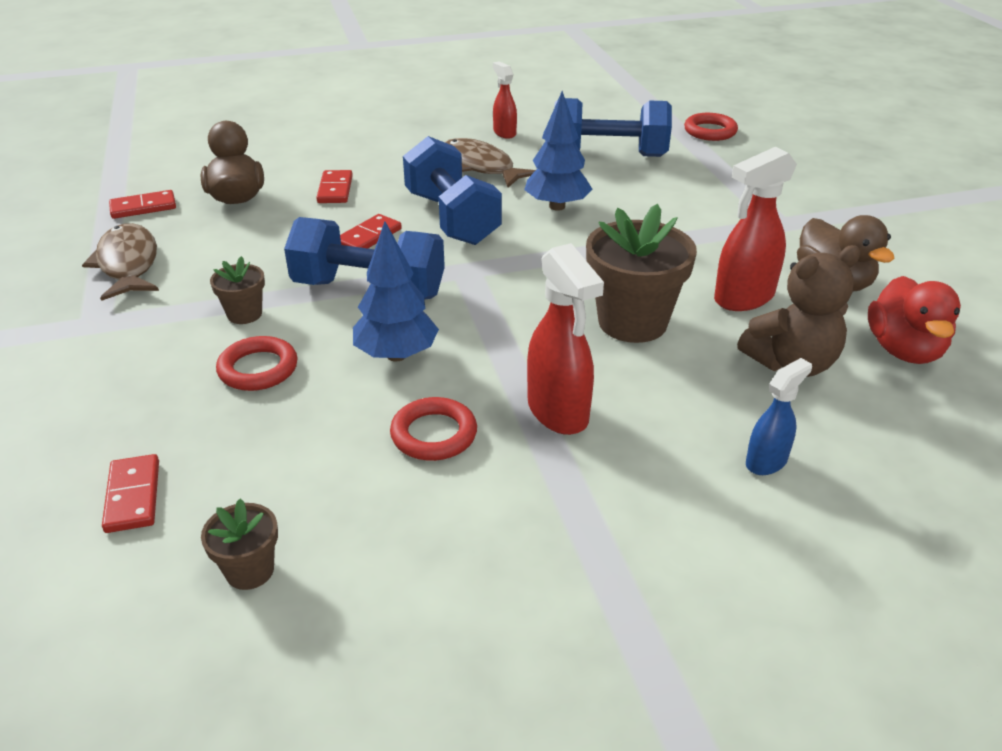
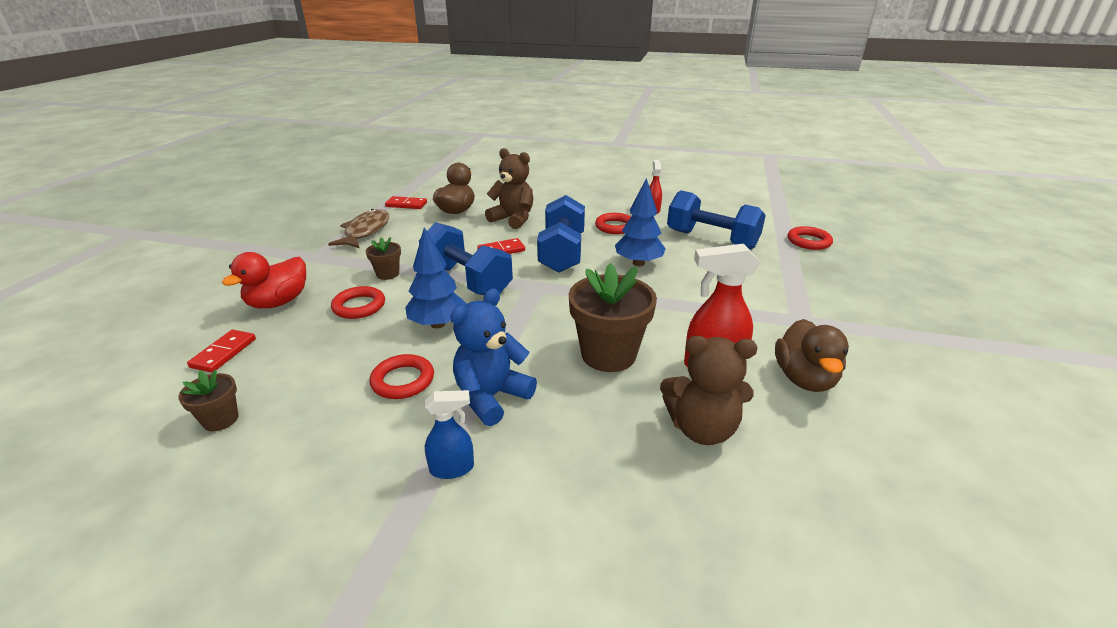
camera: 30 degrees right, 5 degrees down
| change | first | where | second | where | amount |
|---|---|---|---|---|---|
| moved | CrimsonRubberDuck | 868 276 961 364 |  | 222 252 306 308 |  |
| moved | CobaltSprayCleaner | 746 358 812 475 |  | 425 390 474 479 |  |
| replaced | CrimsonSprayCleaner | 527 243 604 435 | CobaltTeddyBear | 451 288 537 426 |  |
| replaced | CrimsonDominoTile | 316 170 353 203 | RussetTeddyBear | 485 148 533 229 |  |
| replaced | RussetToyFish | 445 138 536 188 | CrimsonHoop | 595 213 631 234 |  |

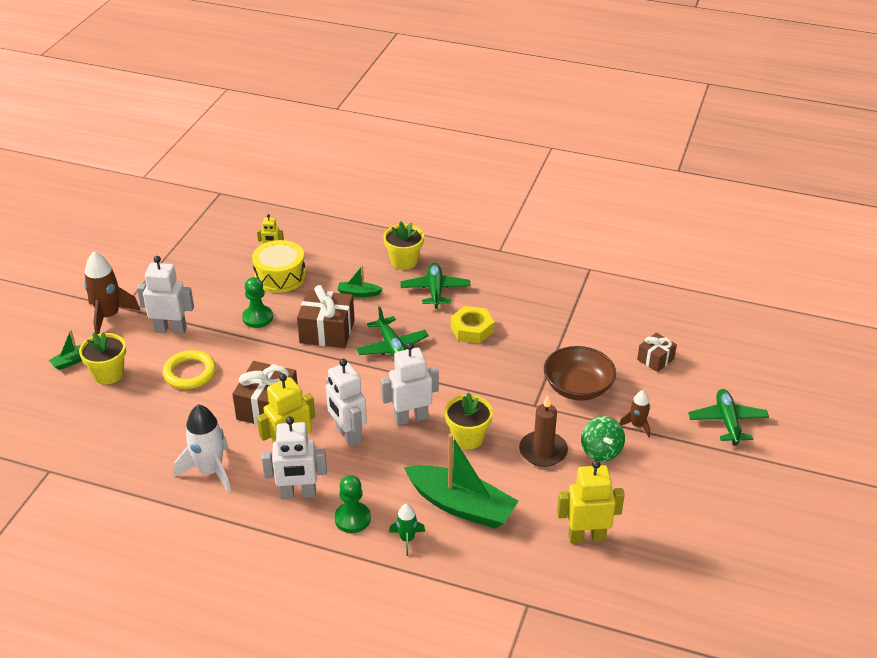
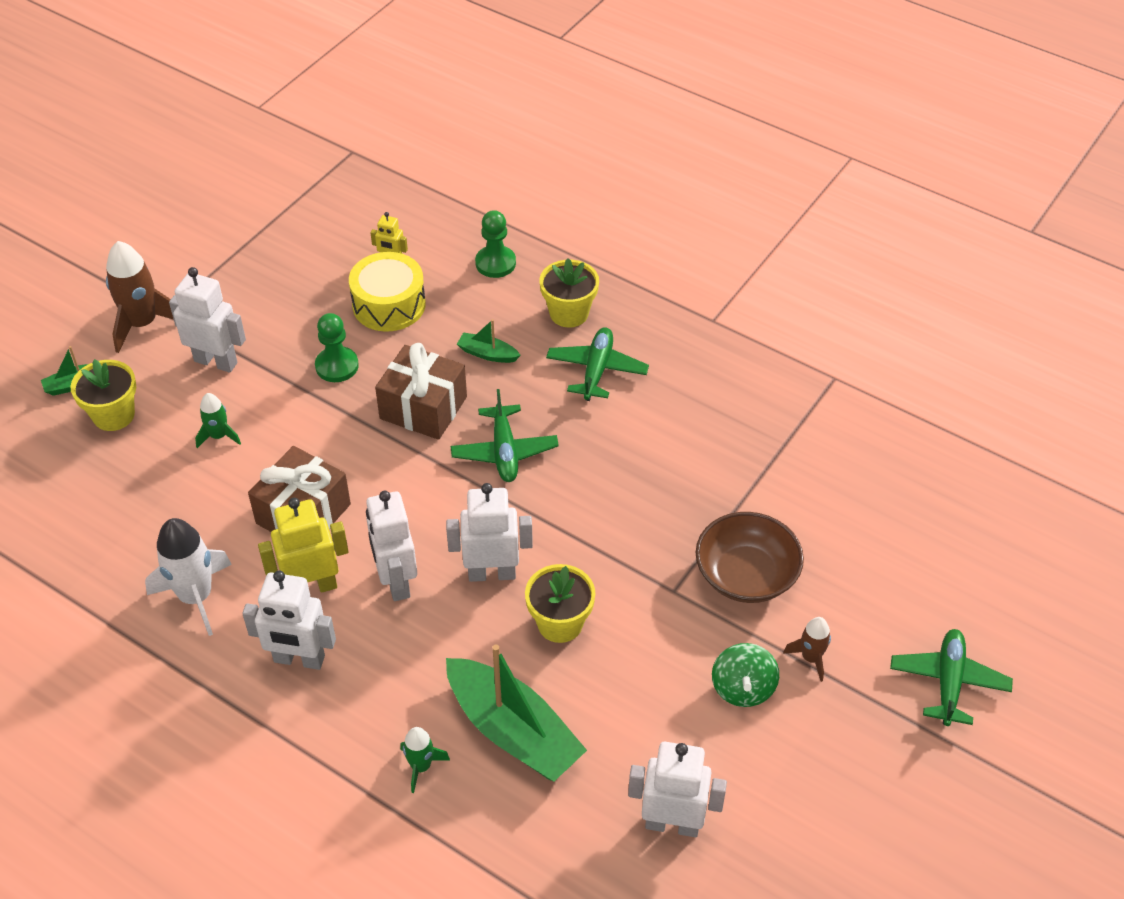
camera: 15 degrees right, 10 degrees up
| change | first | where | second | where | amount |
|---|---|---|---|---|---|
| replaced | GoldenHoop | 163 350 216 389 | LeafGreenSpaceship | 195 393 241 448 |  |
| moved | LeafGreenChessPawn | 335 475 371 533 |  | 475 210 516 278 |  |
| recoloured | GoldenRobotFigure | 557 460 625 543 | PureWhiteRobotFigure | 628 742 727 837 |  |
| removed | GoldenHexNut | 451 306 494 343 |  |  |  |
| removed | RussetCandle | 519 395 568 467 |  |  |  |
| removed | RussetPresent | 637 332 677 372 |  |  |  |

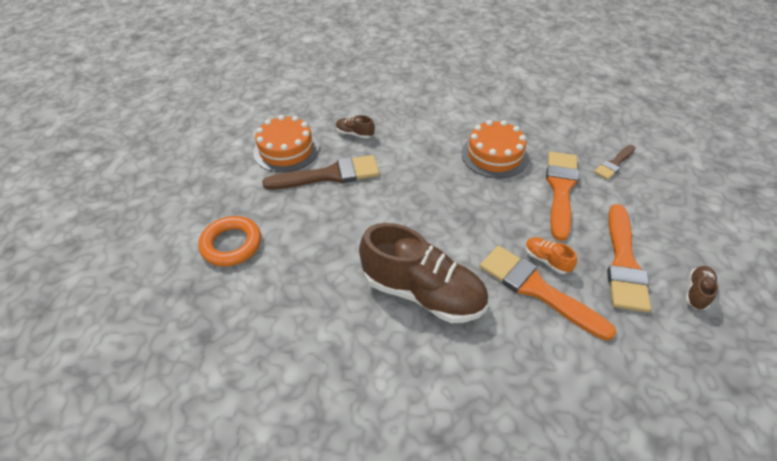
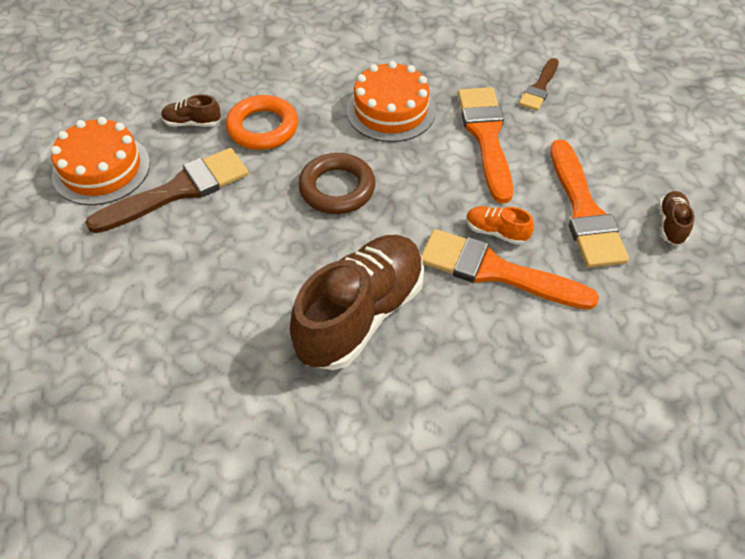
camera: 20 degrees left, 5 degrees up
| change | first | where | second | where | amount |
|---|---|---|---|---|---|
| moved | BrightOrangeHoop | 198 216 261 266 |  | 226 95 298 150 |  |
| turned | RussetLaceUpShoe | 359 223 488 323 |  | 290 235 424 370 | 60 degrees counterclockwise |
| added |  |  | RussetHoop | 298 153 376 214 |  |

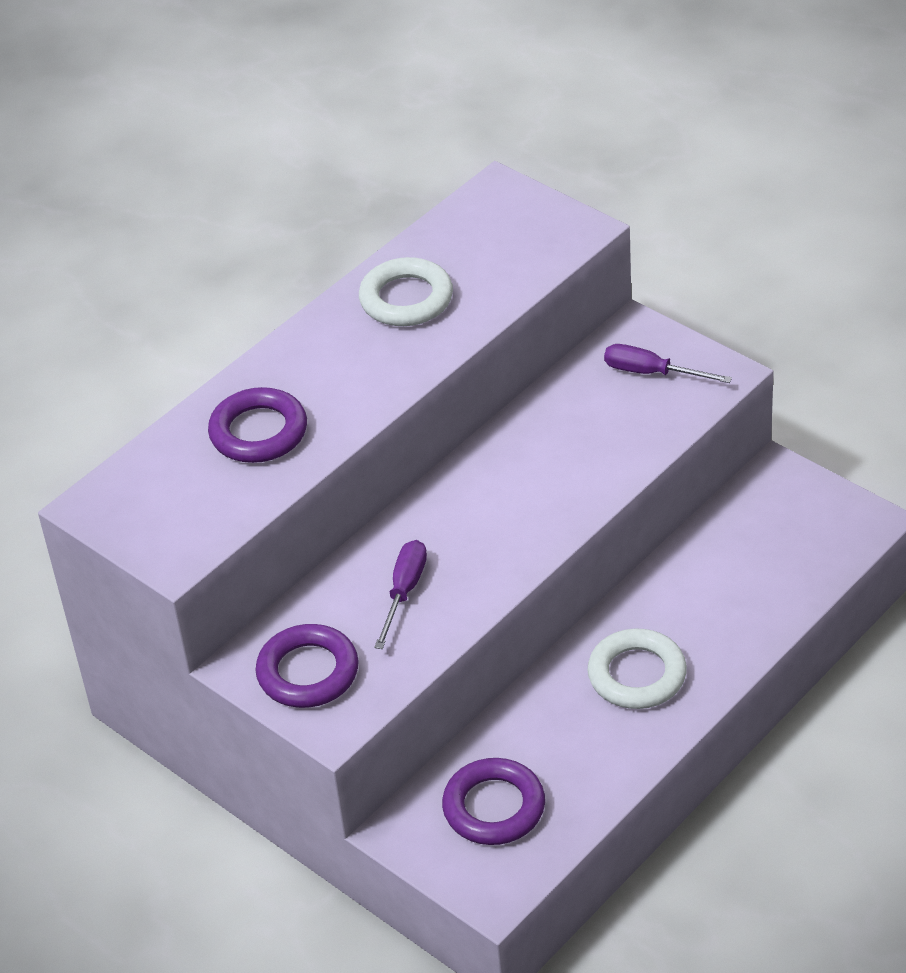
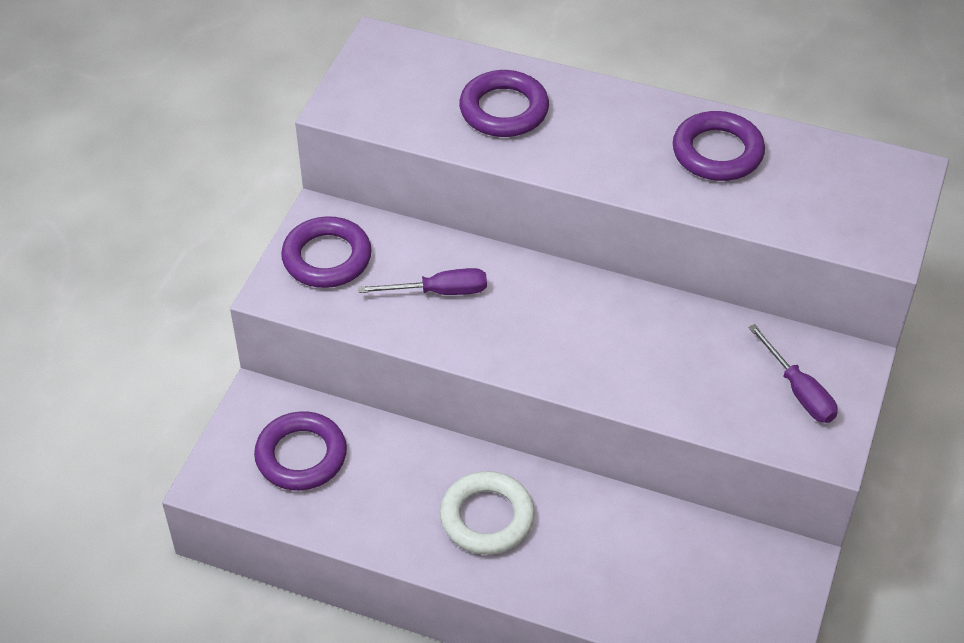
camera: 65 degrees right, 5 degrees up
| change | first | where | second | where | amount |
|---|---|---|---|---|---|
| recoloured | PureWhiteHoop | 359 257 453 326 | VioletHoop | 673 111 765 181 |  |
| turned | VioletFlatScrewdriver | 604 344 732 383 |  | 748 324 838 423 | 150 degrees clockwise |

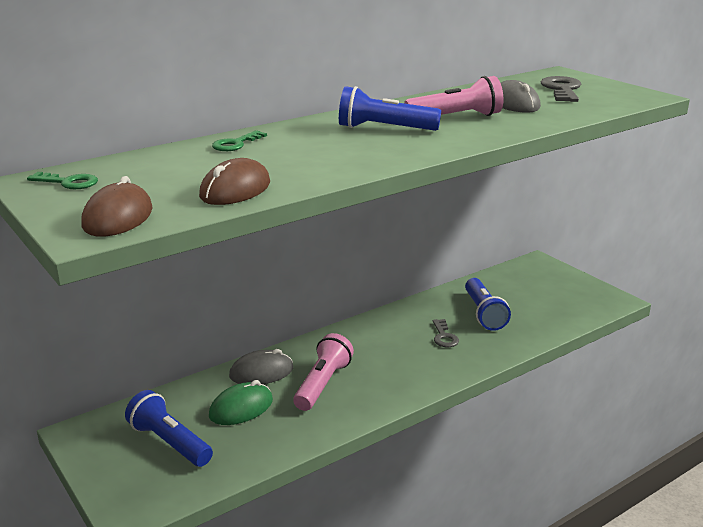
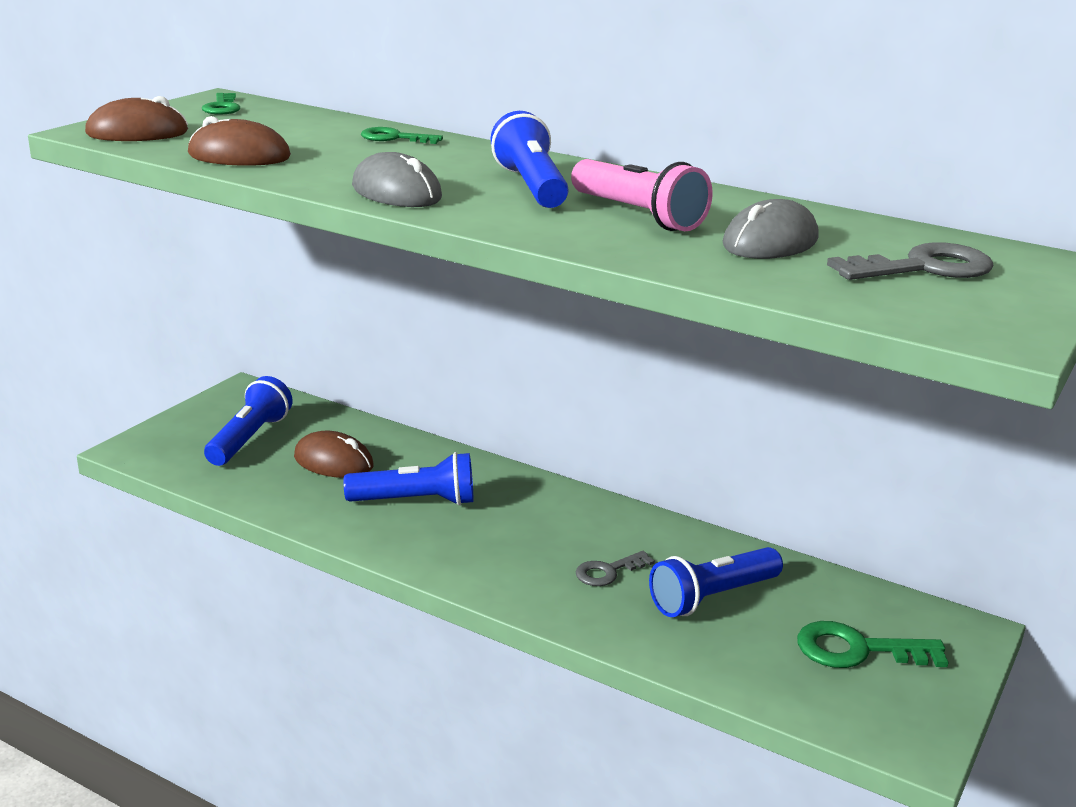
camera: 65 degrees right, 0 degrees up
| change | first | where | second | where | amount |
|---|---|---|---|---|---|
| recoloured | LeafGreenPcMouse | 209 380 273 425 | RussetPcMouse | 294 431 374 478 |  |
| recoloured | RosyFlashlight | 293 333 354 411 | CobaltFlashlight | 343 452 473 505 |  |
| moved | GreyPcMouse | 229 349 293 384 |  | 352 152 442 207 |  |
| added |  |  | LeafGreenDoorKey | 797 621 949 668 |  |

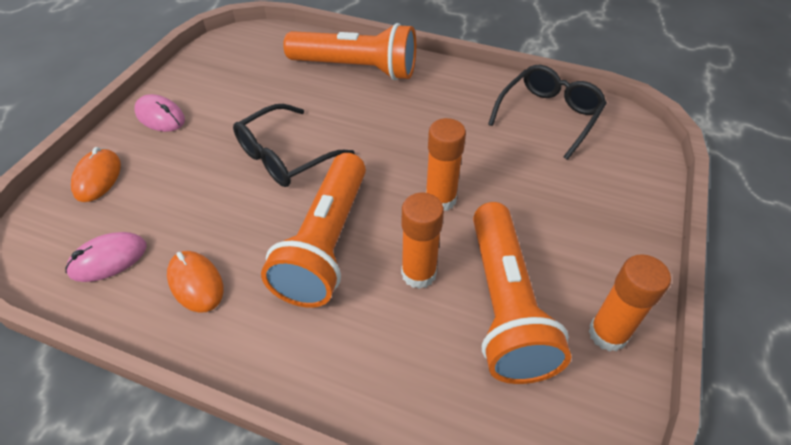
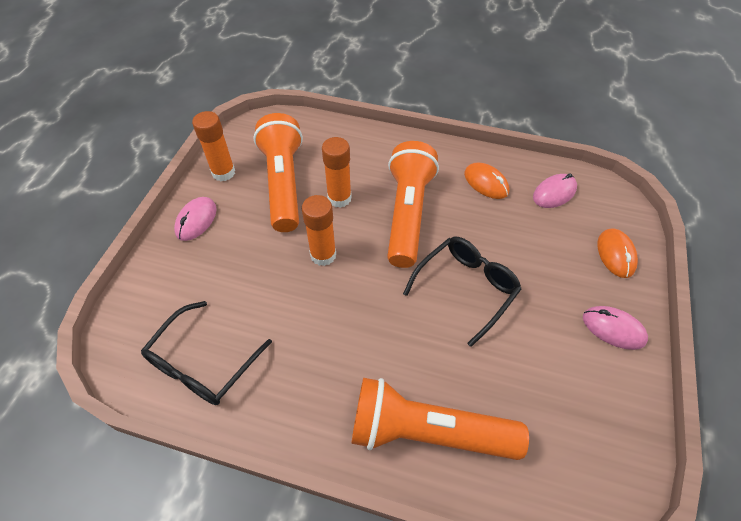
camera: 175 degrees right, 5 degrees up
| change | first | where | second | where | amount |
|---|---|---|---|---|---|
| added |  |  | RosyPcMouse | 174 197 217 241 |  |

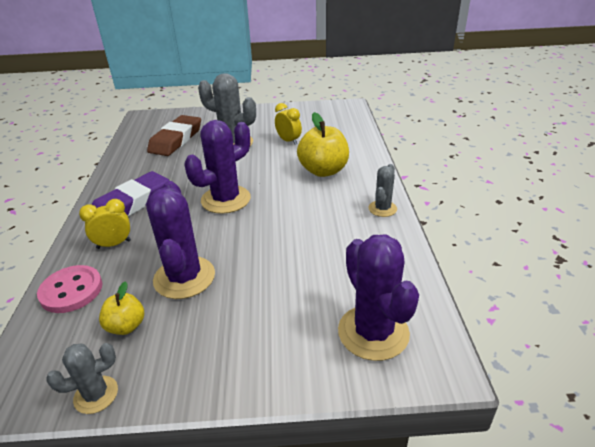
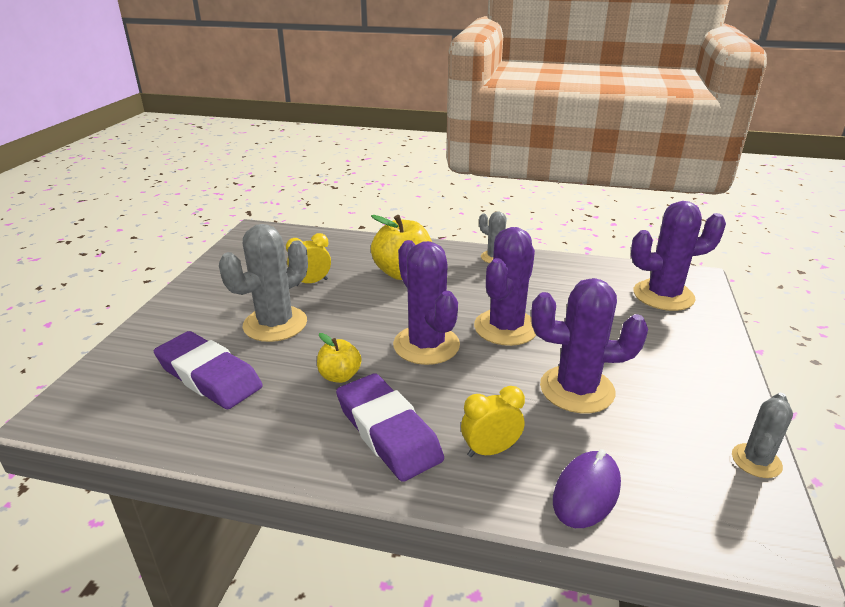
camera: 75 degrees left, 5 degrees down
| change | first | where | second | where | amount |
|---|---|---|---|---|---|
| recoloured | RussetGumEraser | 147 115 201 156 | VioletGumEraser | 154 331 263 409 |  |
| moved | GoldenToyApple | 99 281 144 335 |  | 317 333 361 383 |  |
| turned | GoldenClock | 79 199 131 249 |  | 461 386 525 457 | 75 degrees clockwise |
| added |  |  | VioletPricklyPlant | 474 227 536 346 |  |
| replaced | RosyShirtButton | 37 265 102 313 | VioletPcMouse | 553 449 621 528 |  |
| turned | GreyPricklyPlant | 46 343 118 414 |  | 732 393 793 478 | 45 degrees clockwise |

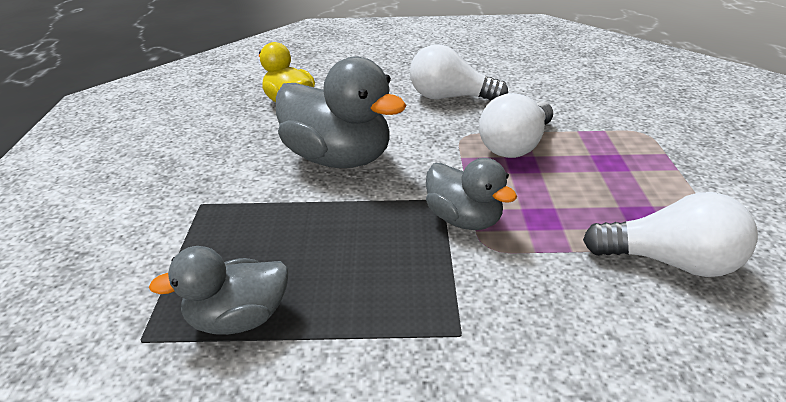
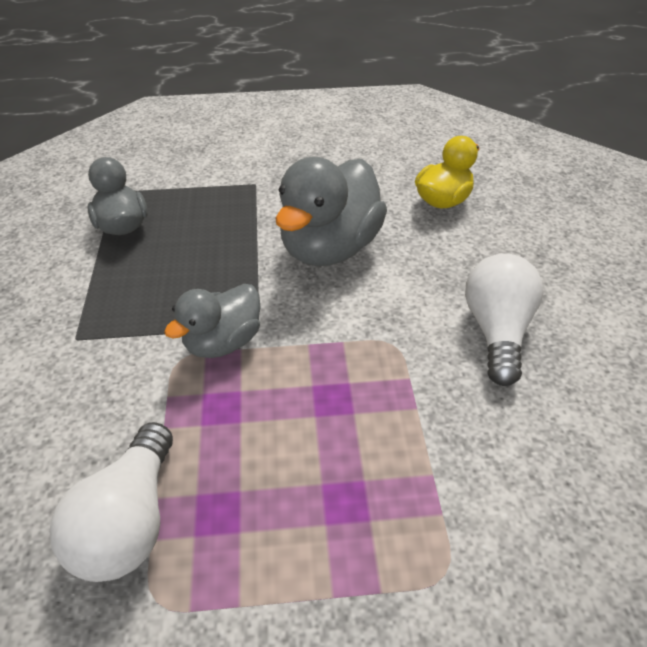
camera: 85 degrees right, 10 degrees up
| change | first | where | second | where | amount |
|---|---|---|---|---|---|
| removed | PureWhiteBulb | 479 93 553 158 |  |  |  |

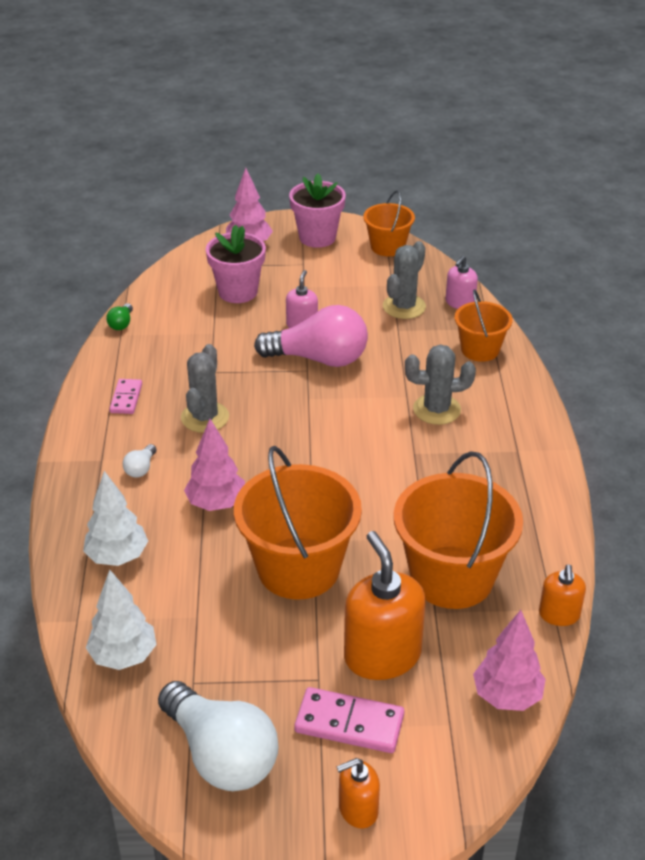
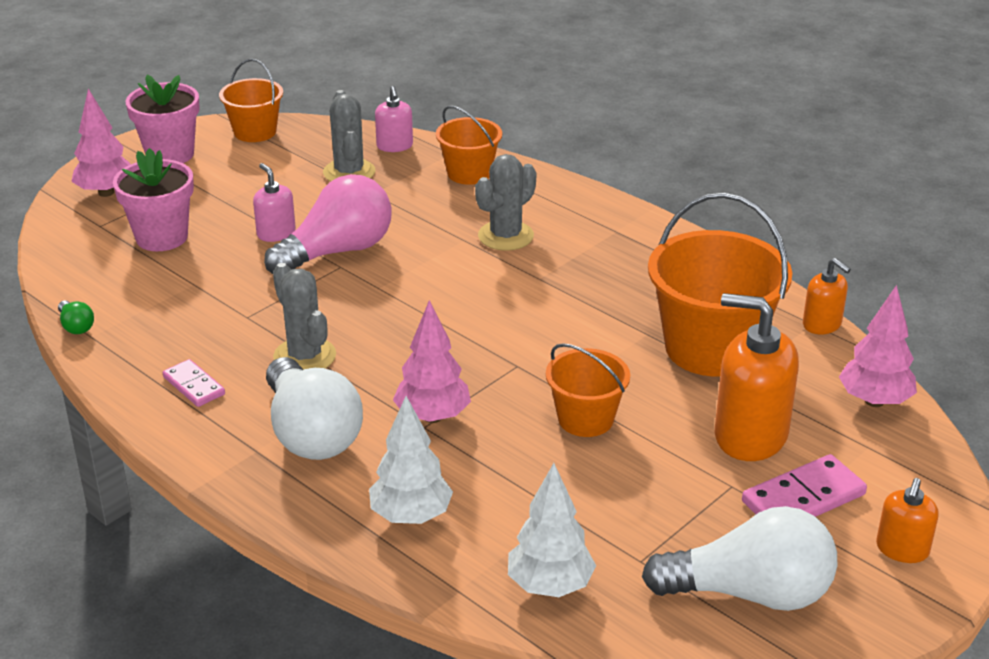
camera: 45 degrees left, 5 degrees down
| change | first | where | second | where | amount |
|---|---|---|---|---|---|
| resized | PureWhiteBulb | 123 444 157 478 |  | 266 357 363 460 | x2.50 |
| resized | BrightOrangePail | 234 446 362 600 |  | 546 343 630 437 | x0.56 |

